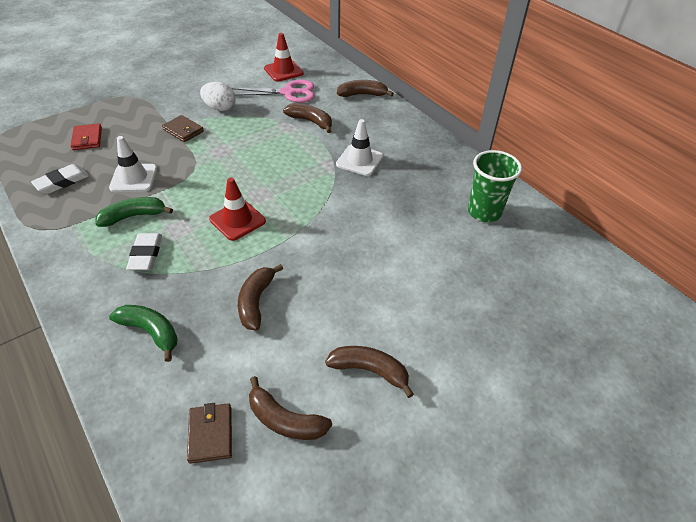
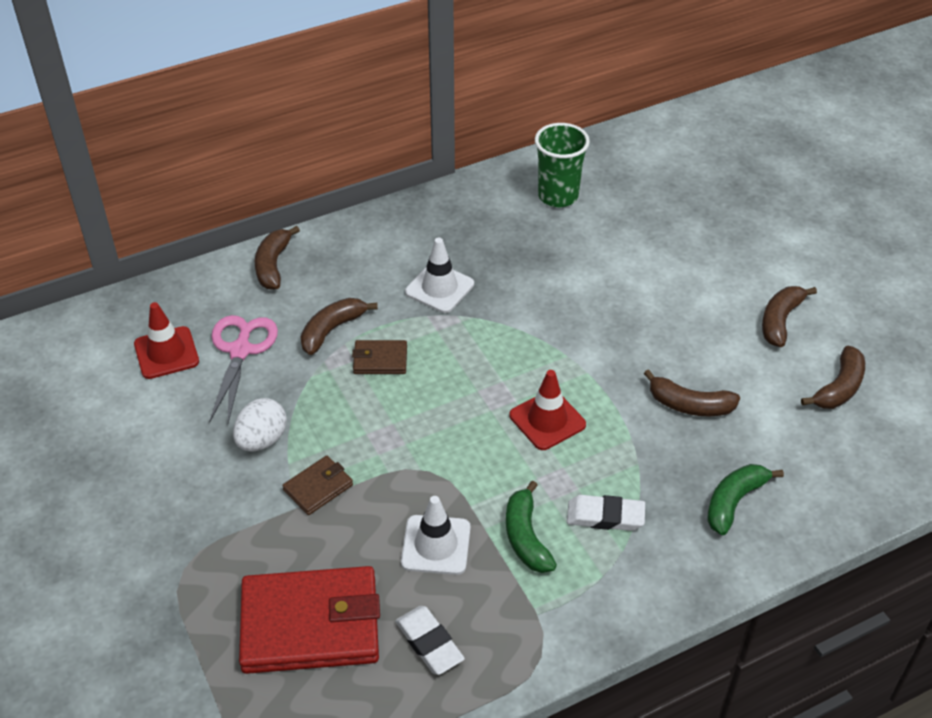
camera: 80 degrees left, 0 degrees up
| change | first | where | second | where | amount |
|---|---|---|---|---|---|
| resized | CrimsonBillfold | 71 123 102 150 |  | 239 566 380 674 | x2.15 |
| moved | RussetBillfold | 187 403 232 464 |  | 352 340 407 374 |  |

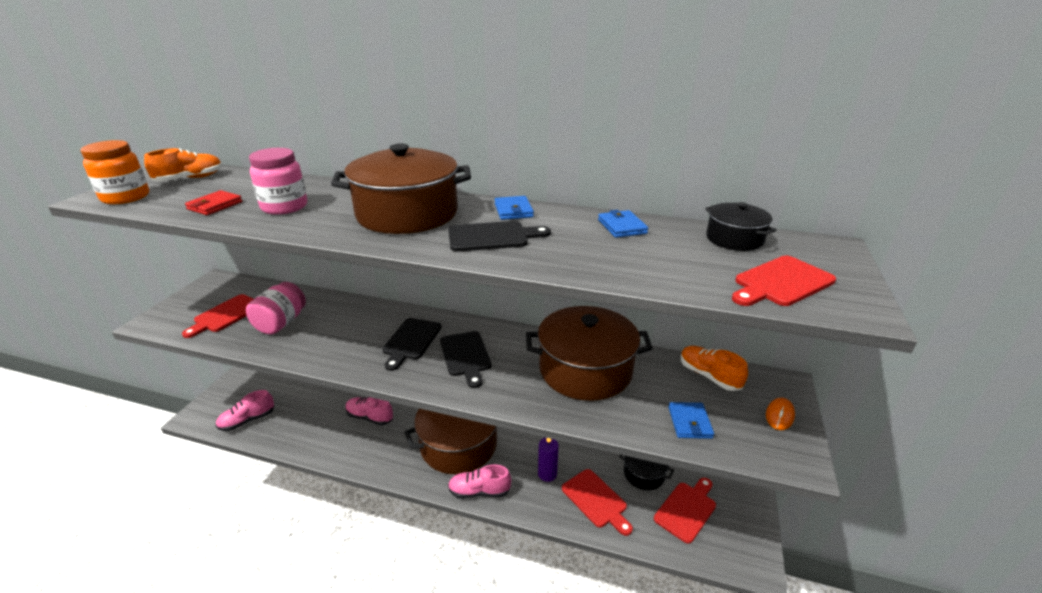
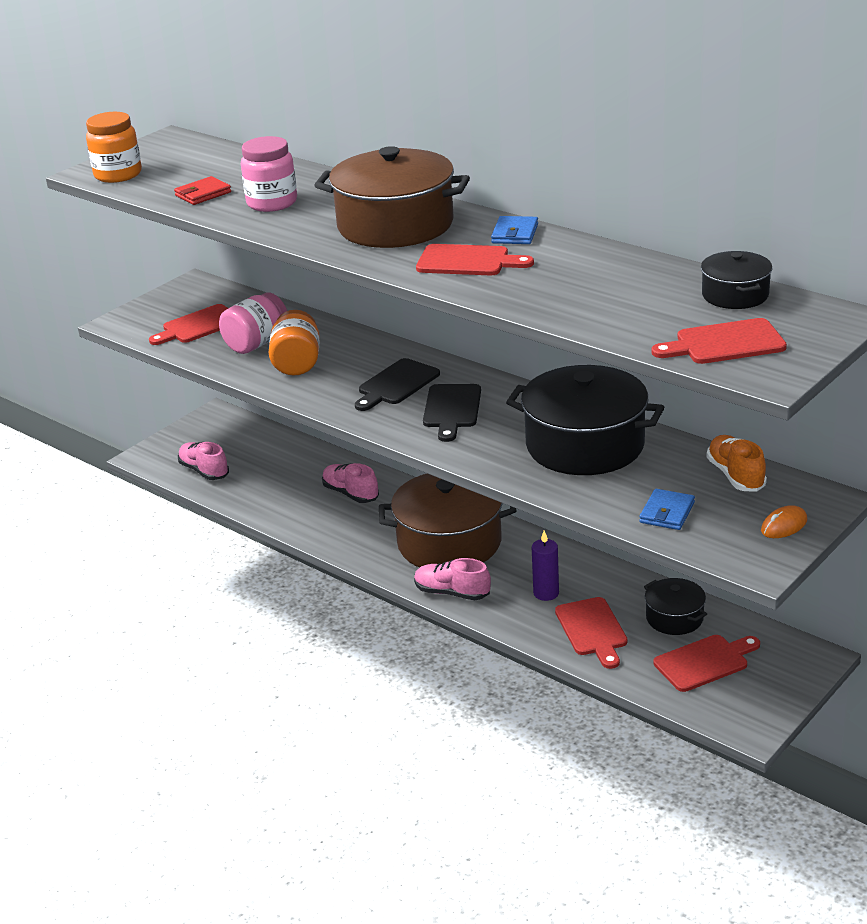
camera: 25 degrees right, 0 degrees up
| change | first | where | second | where | amount |
|---|---|---|---|---|---|
| turned | RosyLaceUpShoe | 215 390 275 431 |  | 178 442 229 480 | 60 degrees clockwise |
| added |  |  | BrightOrangeJamJar | 268 310 320 376 |  |
| recoloured | EbonyCuttingBoard | 448 221 551 252 | CrimsonCuttingBoard | 416 244 534 275 |  |
| recoloured | RussetStockpot | 526 306 653 401 | EbonyStockpot | 506 365 664 475 |  |
| removed | BrightOrangeLaceUpShoe | 144 148 223 181 |  |  |  |
| removed | CobaltBillfold | 598 210 648 238 |  |  |  |

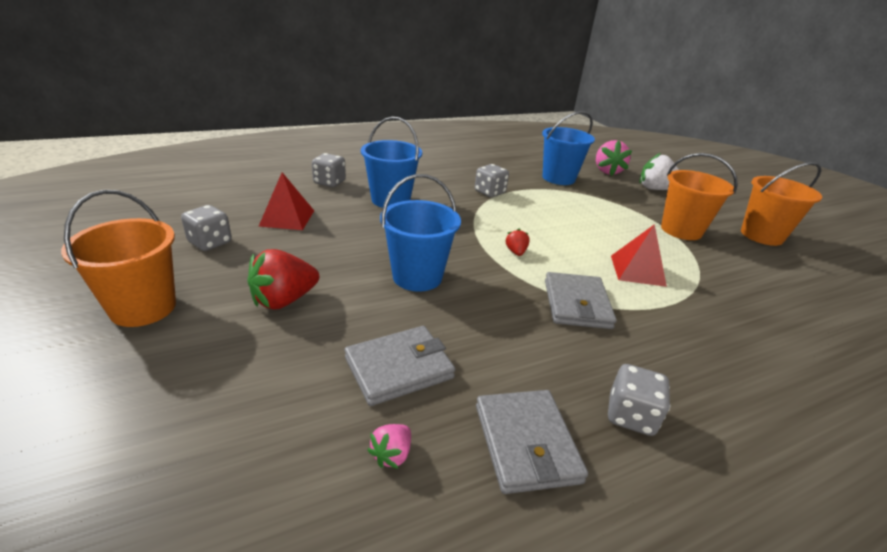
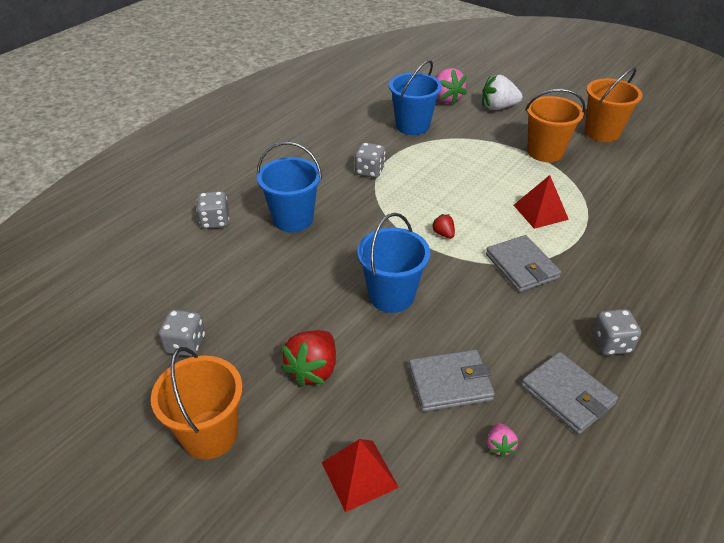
camera: 25 degrees left, 10 degrees up
| change | first | where | second | where | amount |
|---|---|---|---|---|---|
| moved | CrimsonPyramid | 259 172 314 230 |  | 322 439 399 512 |  |
| turned | GreyBillfold | 345 326 455 406 |  | 408 350 495 412 | 45 degrees clockwise |

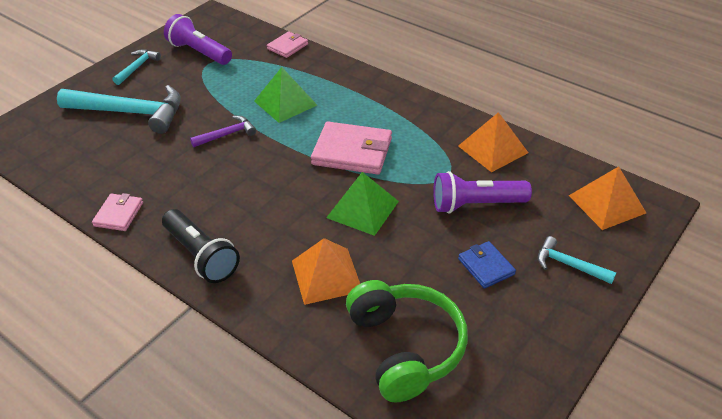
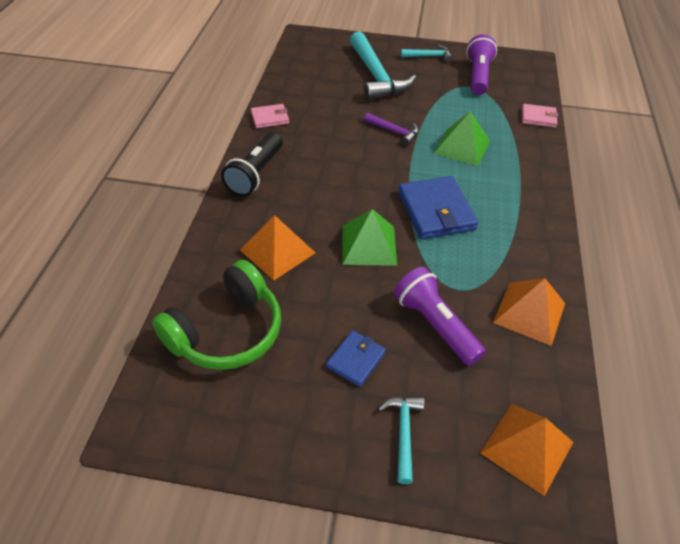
camera: 60 degrees right, 5 degrees up
| change | first | where | second | where | amount |
|---|---|---|---|---|---|
| recoloured | RosyBillfold | 311 121 392 175 | CobaltBillfold | 398 176 479 239 |  |

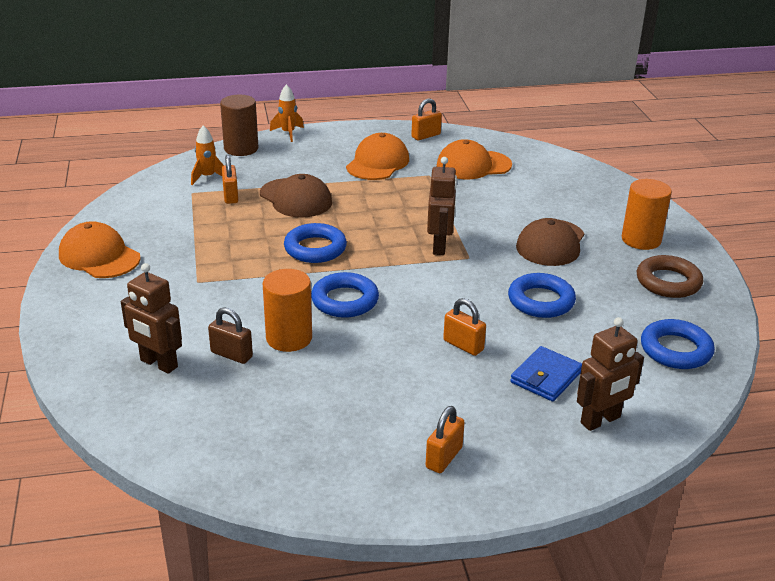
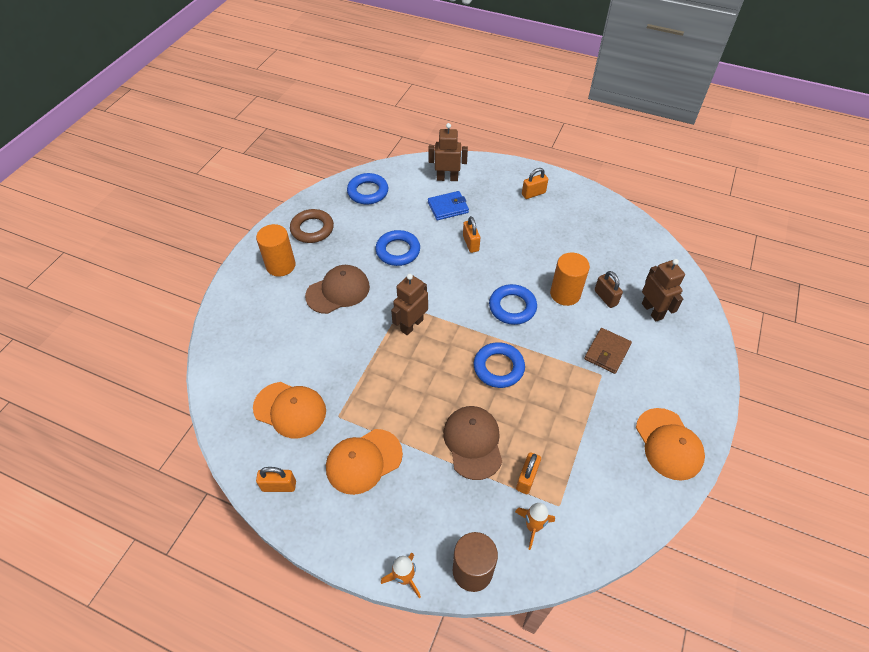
camera: 145 degrees left, 20 degrees up
| change | first | where | second | where | amount |
|---|---|---|---|---|---|
| added |  |  | RussetBillfold | 584 328 632 374 |  |

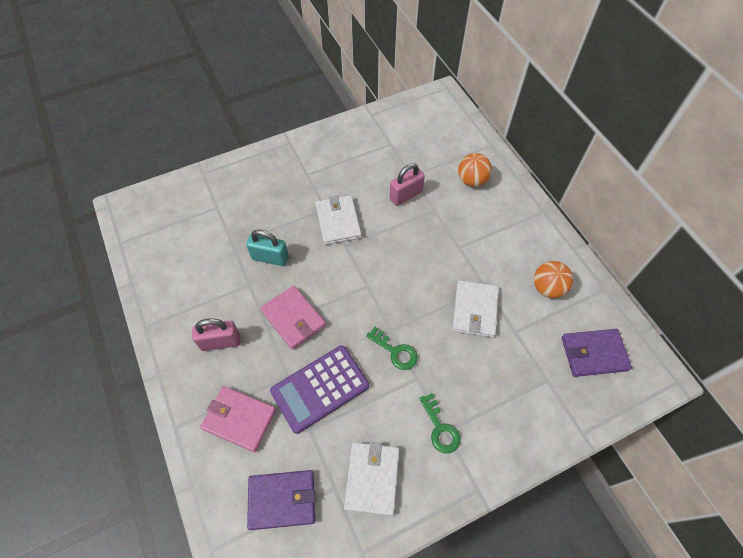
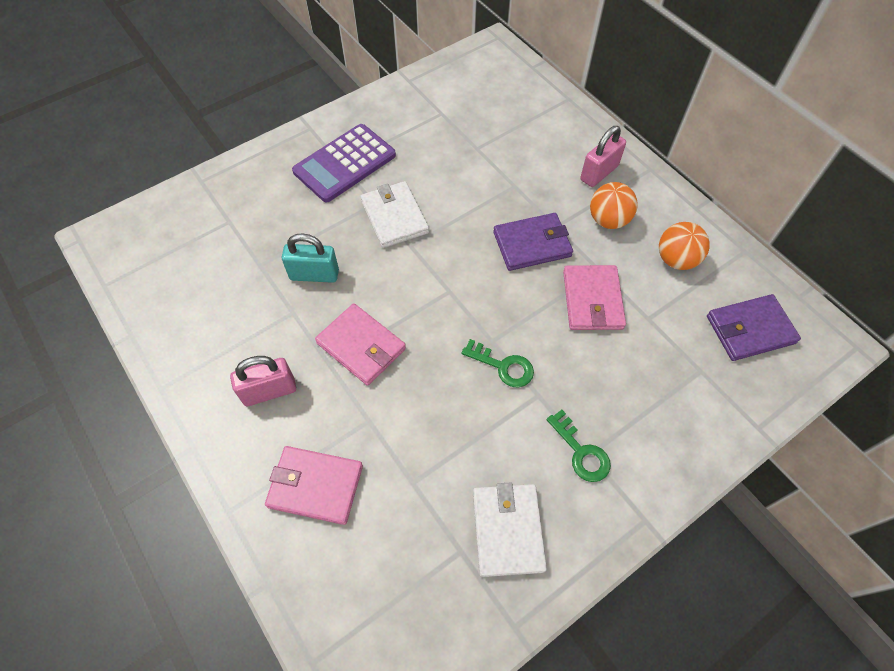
camera: 10 degrees left, 0 degrees up
| change | first | where | second | where | amount |
|---|---|---|---|---|---|
| moved | VioletAddingMachine | 270 345 369 434 |  | 292 124 396 202 |  |
| moved | VioletBillfold | 247 470 315 530 |  | 493 213 573 271 |  |
| recoloured | PureWhiteBillfold | 452 280 499 338 | RosyBillfold | 563 265 626 330 |  |
| moved | RosyLock | 390 163 425 206 |  | 580 126 626 187 |  |
| moved | BrightOrangeBall | 458 153 492 187 |  | 590 182 638 229 |  |

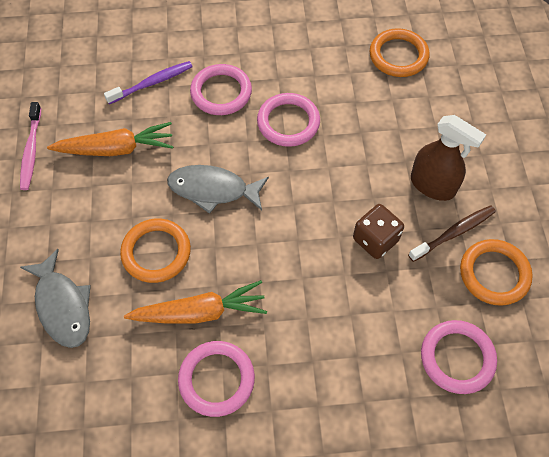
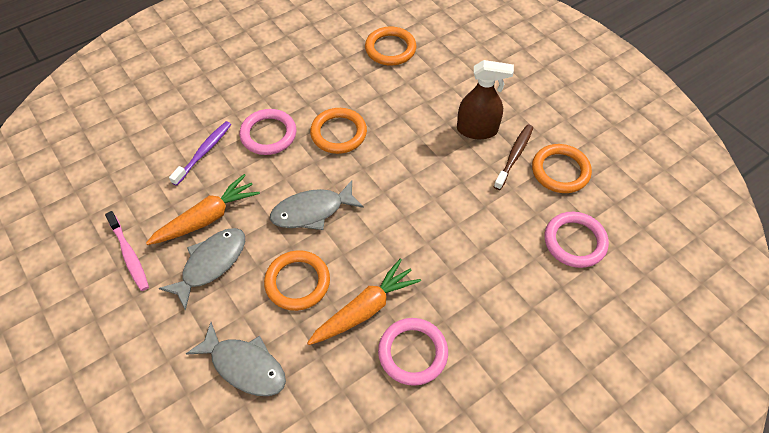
camera: 30 degrees left, 5 degrees down
| change | first | where | second | where | amount |
|---|---|---|---|---|---|
| added |  |  | GreyToyFish | 159 228 245 310 |  |
| recoloured | RosyHoop | 257 93 320 147 | BrightOrangeHoop | 310 108 367 154 |  |
| removed | RussetDice | 353 204 404 259 |  |  |  |

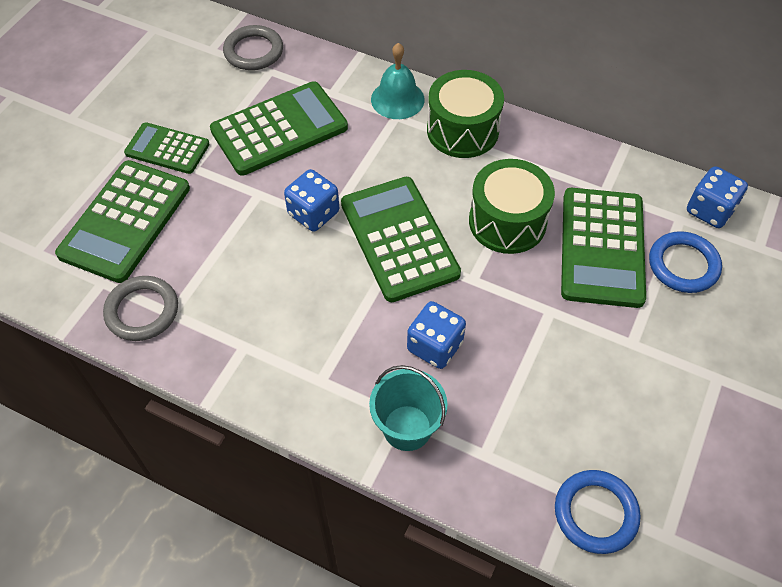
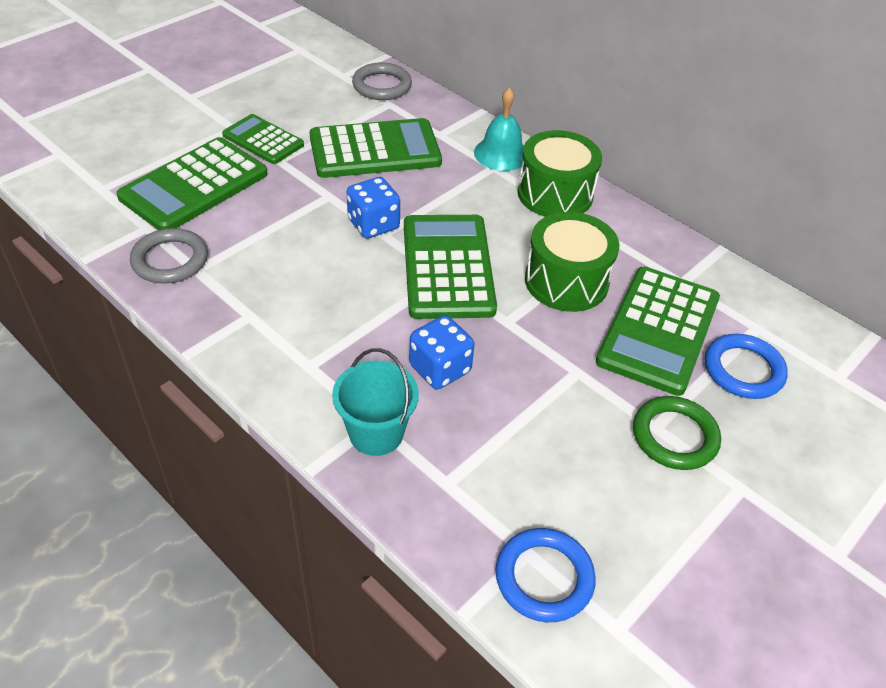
camera: 15 degrees right, 10 degrees down
| change | first | where | second | where | amount |
|---|---|---|---|---|---|
| added |  |  | LeafGreenHoop | 633 396 721 470 |  |
| removed | CobaltDice | 687 166 748 228 |  |  |  |

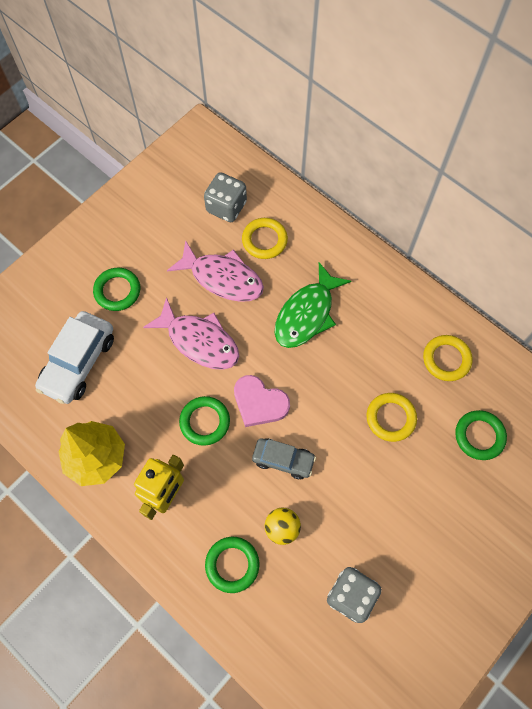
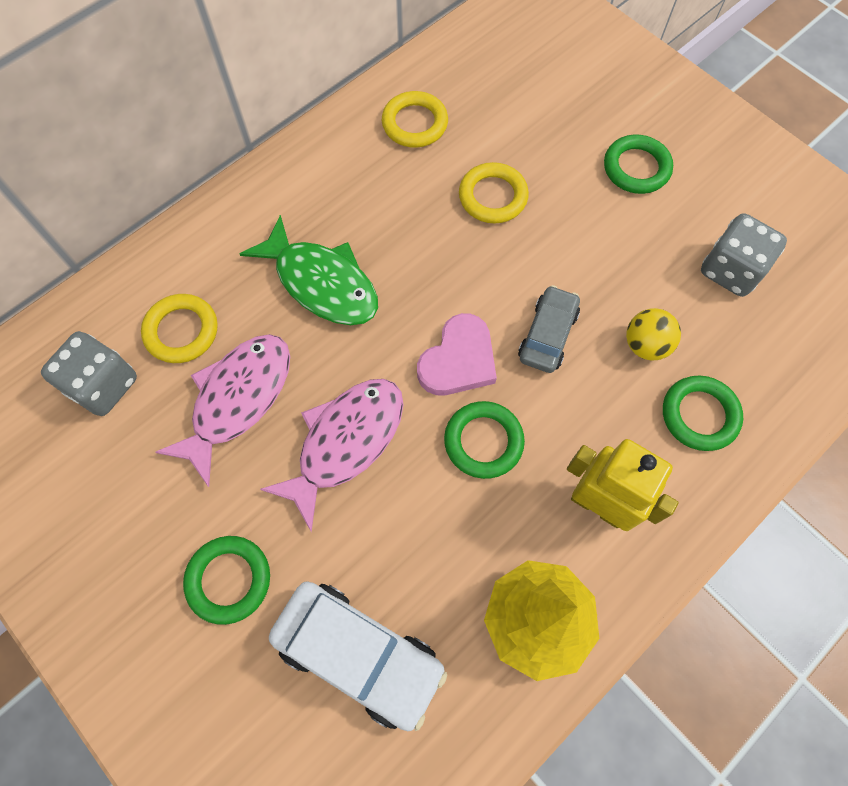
camera: 85 degrees left, 0 degrees up
| change | first | where | second | where | amount |
|---|---|---|---|---|---|
| moved | LeafGreenHoop | 455 410 507 460 |  | 604 135 673 194 |  |

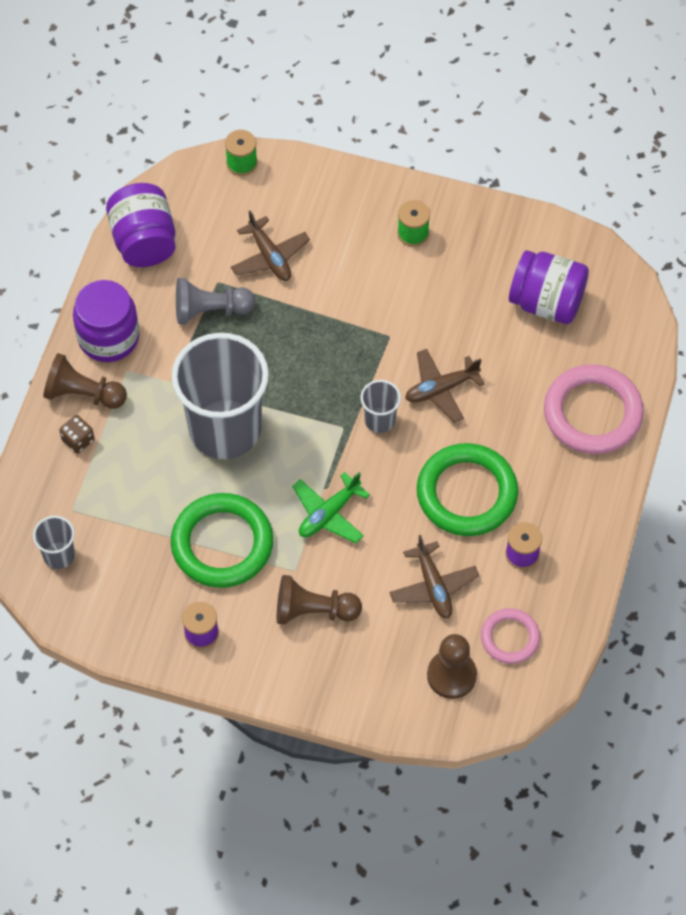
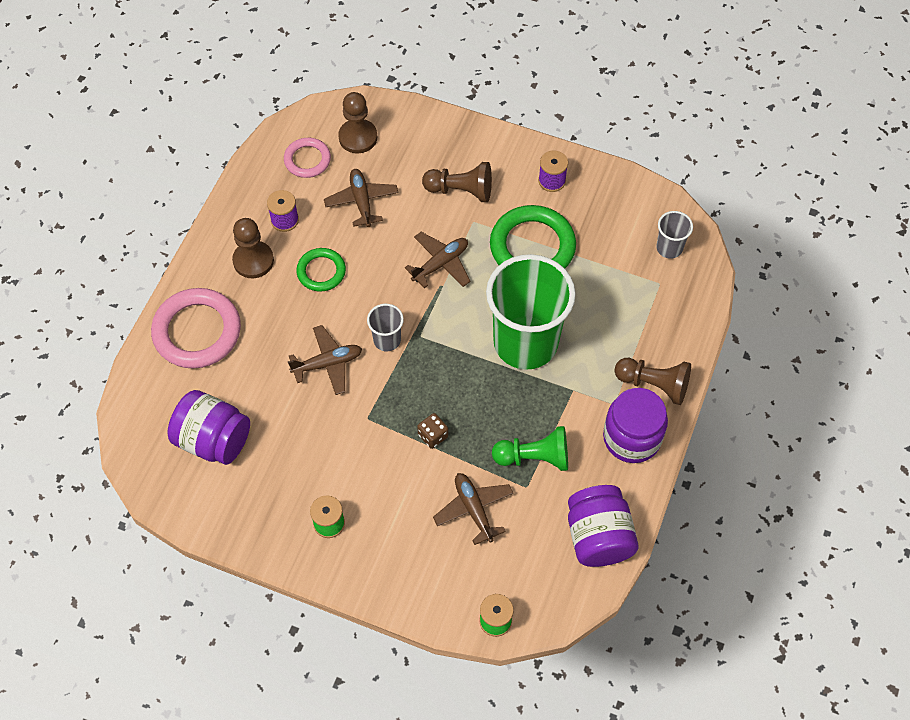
camera: 175 degrees left, 0 degrees up
| change | first | where | second | where | amount |
|---|---|---|---|---|---|
| added |  |  | RussetChessPawn | 232 218 274 278 |  |
| resized | LeafGreenHoop | 417 443 518 536 |  | 296 248 346 292 | x0.57 |
| recoloured | LeafGreenAeroplane | 292 472 370 543 | RussetAeroplane | 405 232 470 288 |  |
| moved | RussetDice | 59 415 94 454 |  | 417 413 448 449 |  |
| recoloured | GreyCup | 171 333 269 459 | LeafGreenCup | 486 254 576 370 |  |
| recoloured | GreyChessPawn | 176 278 255 324 | LeafGreenChessPawn | 492 426 568 471 |  |

